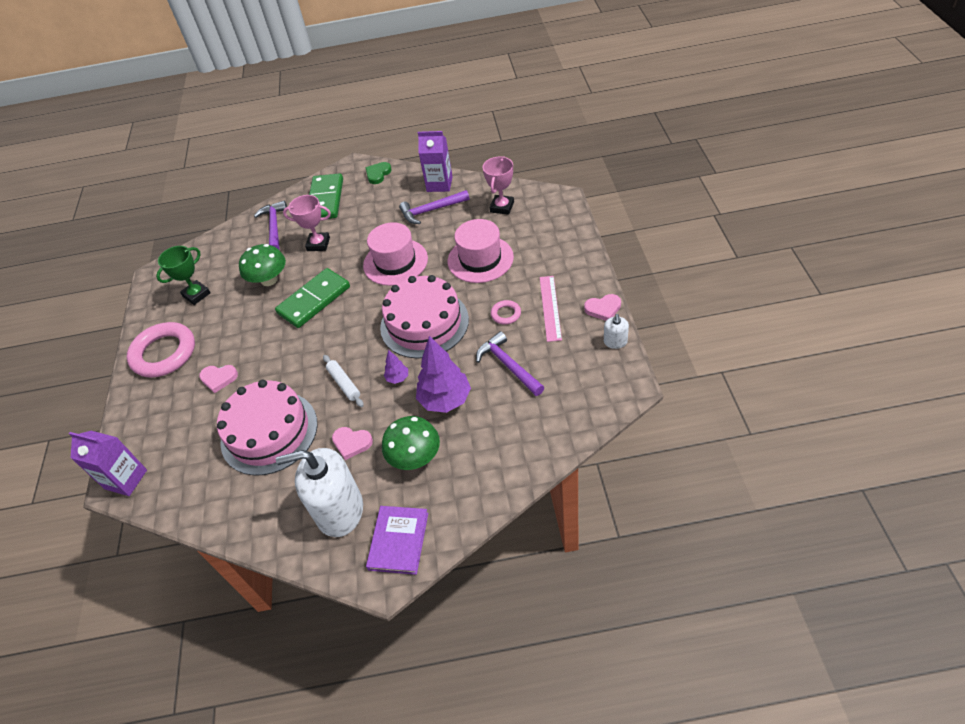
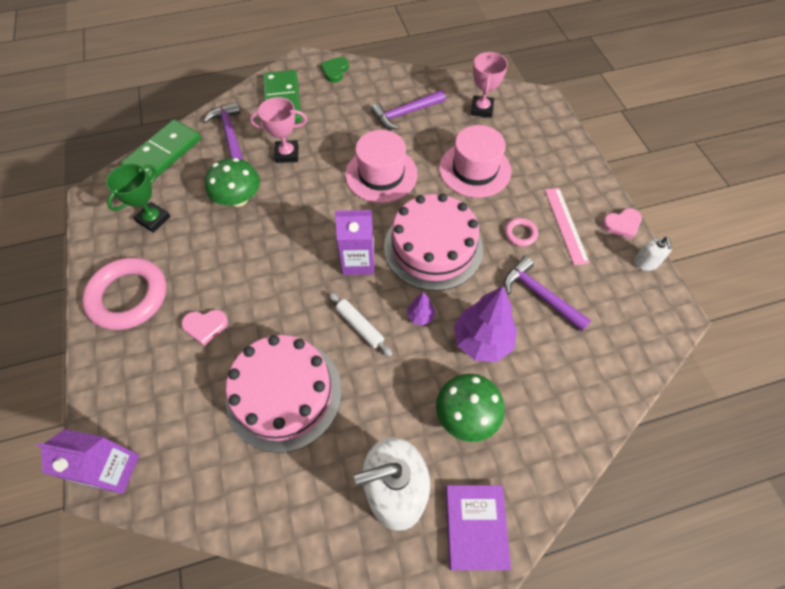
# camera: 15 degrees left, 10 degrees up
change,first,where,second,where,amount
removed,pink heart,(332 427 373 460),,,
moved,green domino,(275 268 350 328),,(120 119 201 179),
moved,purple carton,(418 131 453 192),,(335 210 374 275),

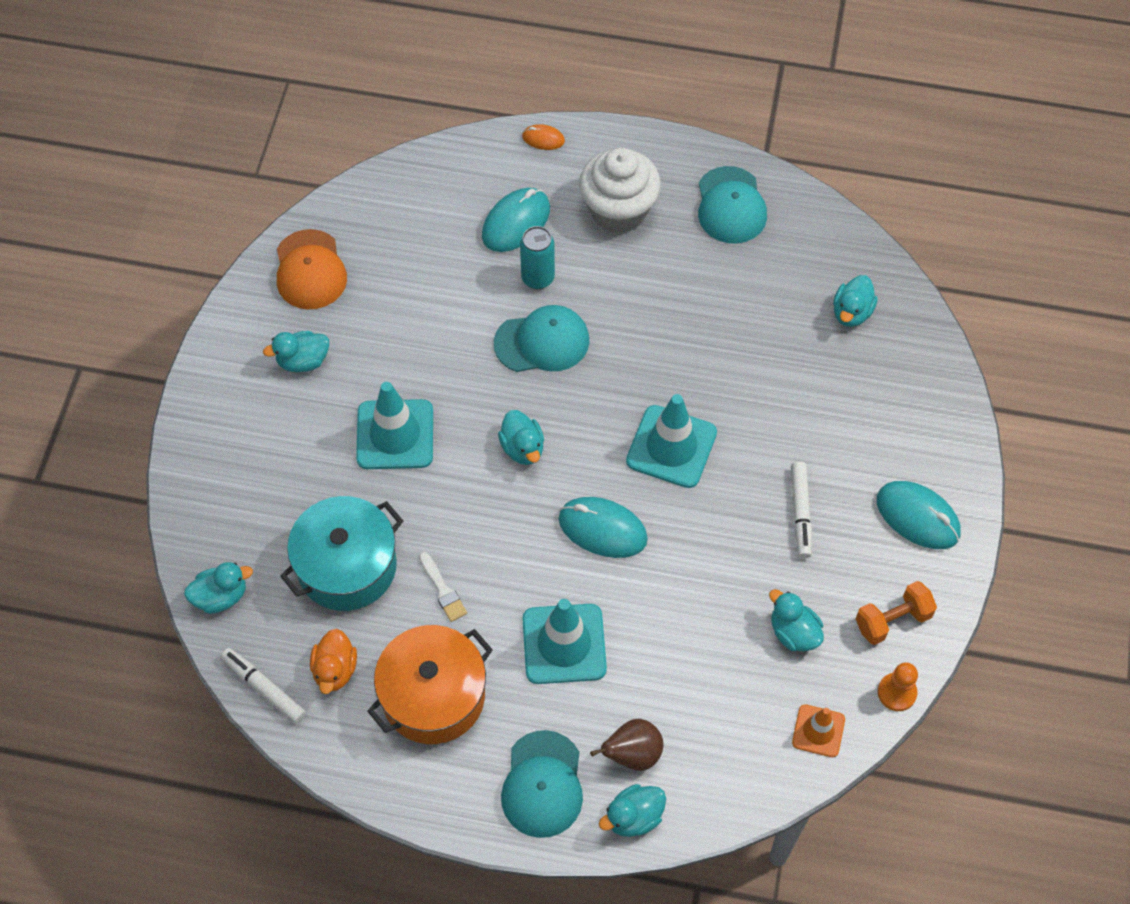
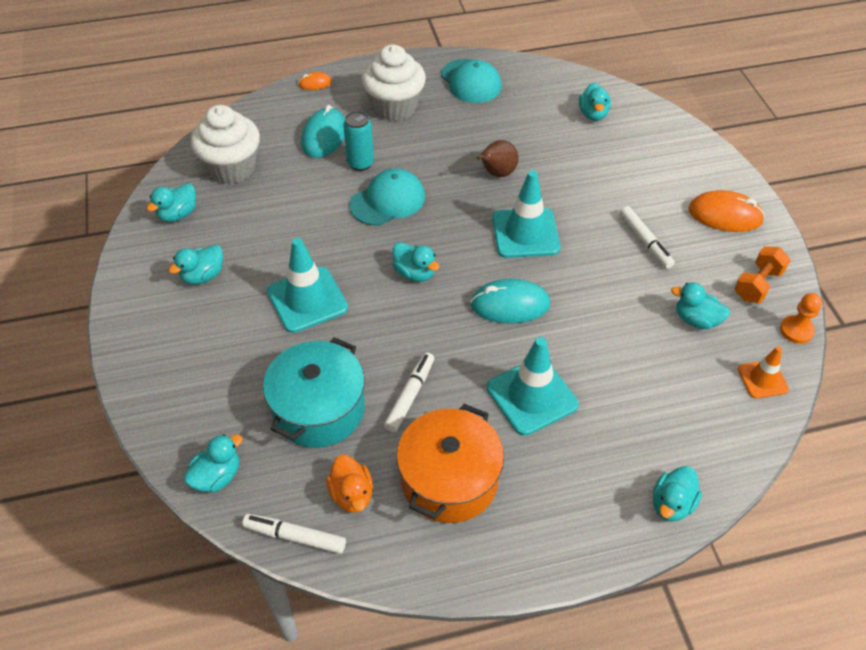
# camera: 25 degrees left, 10 degrees down
change,first,where,second,where,amount
removed,turquoise cap,(501 730 583 838),,,
added,,,white cupcake,(191 105 260 184),
moved,brown pear,(590 719 663 771),,(477 140 518 177),
replaced,orange cap,(277 229 347 310),turquoise duck,(146 183 196 222),
replaced,white brush,(419 552 467 622),white marker,(384 352 434 432),
recoloured,turquoise mouse,(877 481 961 549),orange mouse,(688 190 765 232),

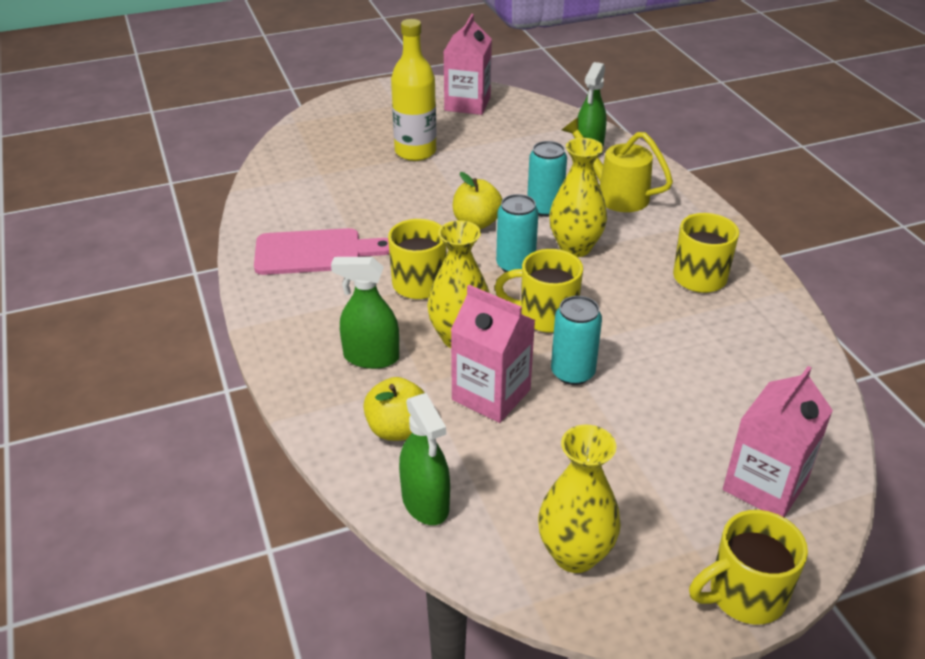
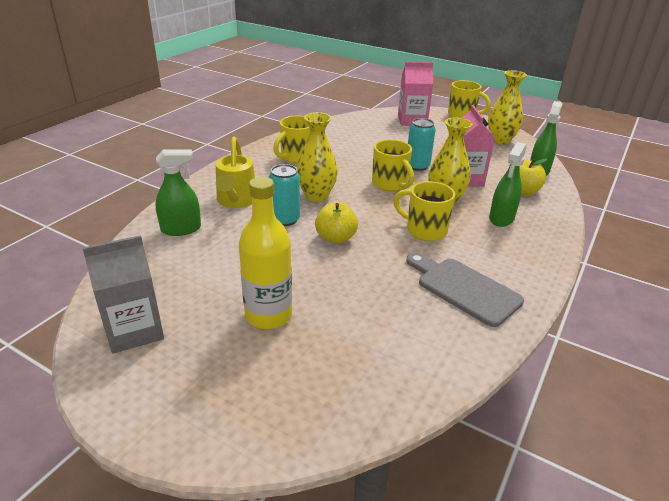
# camera: 130 degrees left, 5 degrees down
change,first,where,second,where,amount
removed,turquoise can,(496 194 539 272),,,
recoloured,pink cutting board,(254 228 389 275),grey cutting board,(406 253 524 327),
recoloured,pink carton,(444 14 492 115),grey carton,(82 235 164 354),
turned,green spray bottle,(331 257 399 369),,(489 142 526 227),60 degrees clockwise

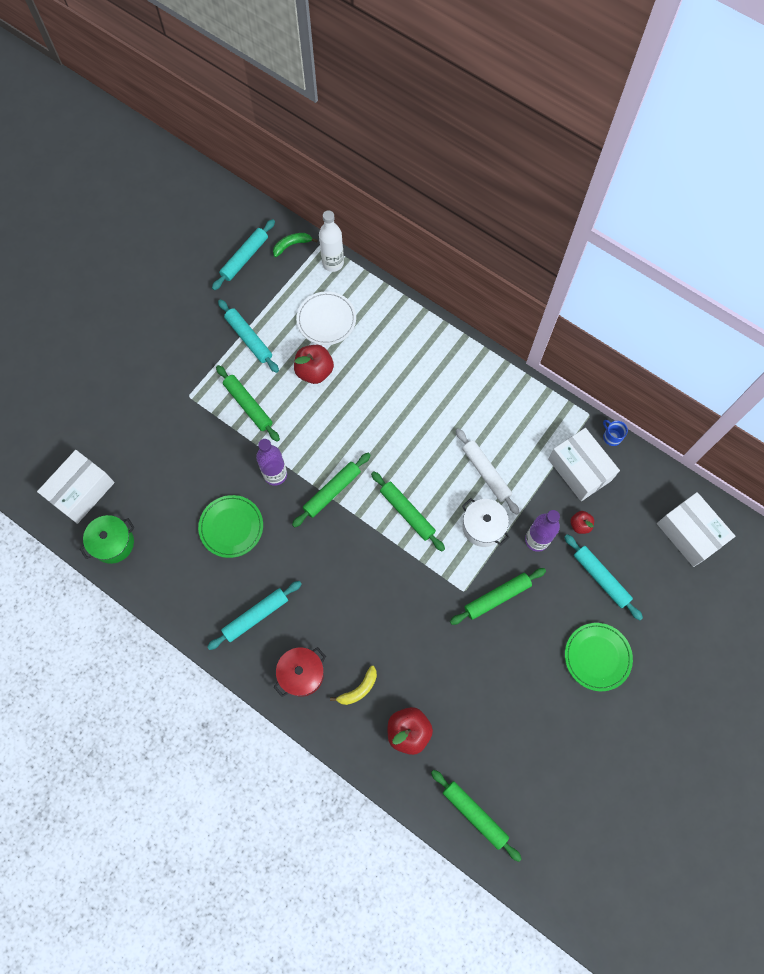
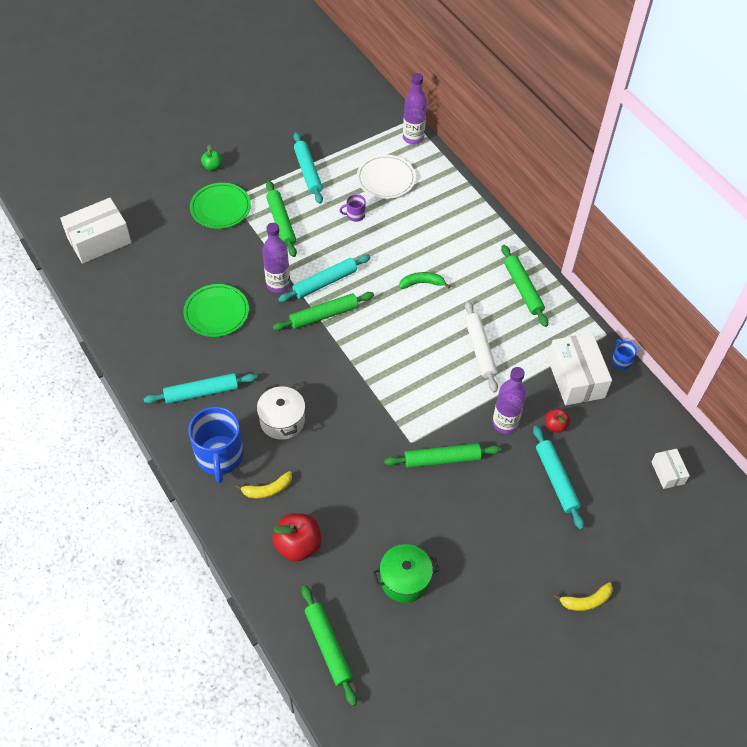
# camera: 20 degrees right, 15 degrees down
change,first,where,second,where,amount
added,,,green apple,(201 144 222 171),
added,,,yellow banana,(553 582 613 611),
moved,green pot,(80 515 135 564),,(373 544 439 603),
moved,turquoise rolling pin,(212 219 275 290),,(278 254 371 302),
moved,green banana,(273 233 317 257),,(399 272 450 289),
moved,green rolling pin,(371 471 445 552),,(501 245 548 327),
moved,white pot,(462 498 510 547),,(257 384 305 440),
moved,green plate,(565 623 633 691),,(190 183 251 229),
replaced,red pot,(274 647 326 697),blue mug,(188 407 244 483),
replaced,red apple,(294 345 334 384),purple mug,(339 194 366 222),
recoloured,white bottle,(319 210 344 272),purple bottle,(403 73 427 144),
resized,white box,(657 492 735 567),,(651 449 690 489),x0.52

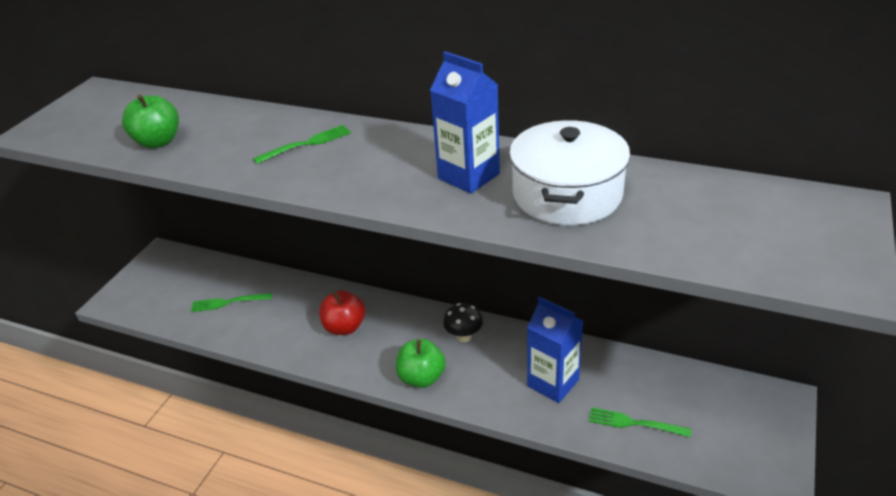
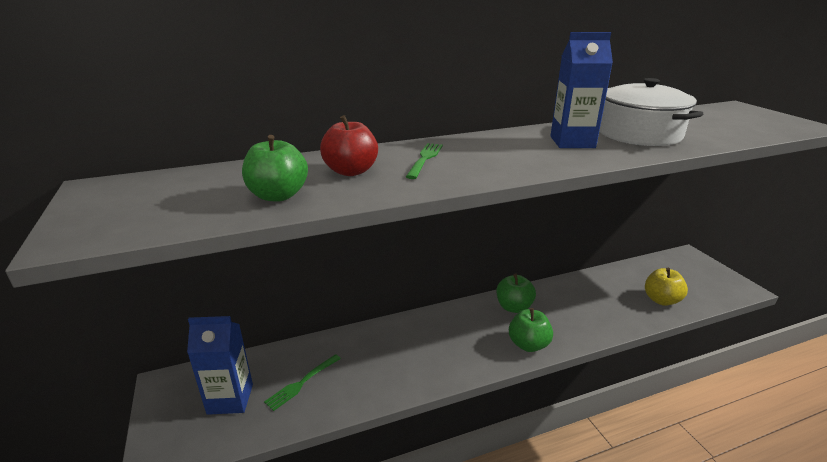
# camera: 45 degrees left, 10 degrees down
change,first,where,second,where,amount
moved,red apple,(319 290 365 335),,(320 115 378 176),
moved,blue carton,(527 296 583 403),,(187 316 253 415),
replaced,black mushroom,(443 303 483 342),green apple,(497 274 536 313),
replaced,green fork,(589 407 691 437),yellow apple,(645 268 688 306),

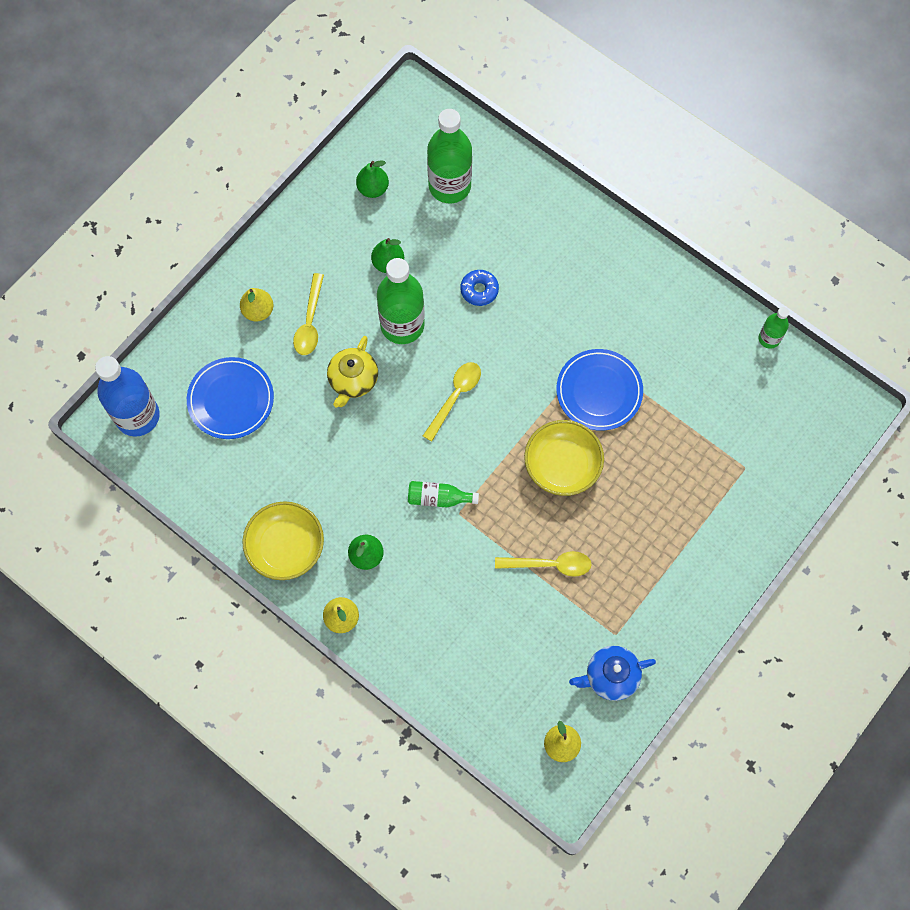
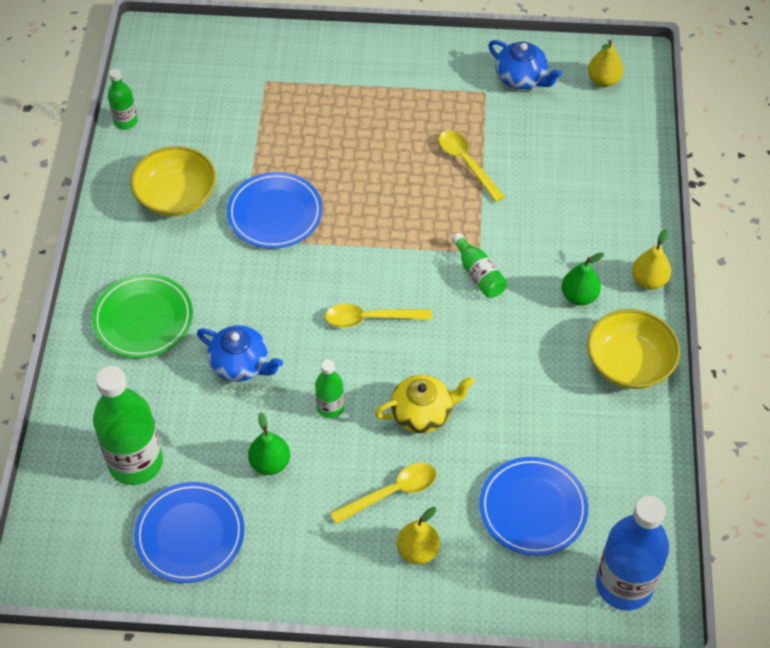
# camera: 125 degrees left, 15 degrees down
change,first,where,second,where,amount
added,,,green plate,(92 274 193 358),
moved,yellow bowl,(524 420 604 496),,(130 146 216 216),
replaced,green pear,(356 160 389 198),blue plate,(134 482 244 583),
replaced,blue donut,(461 270 499 306),blue teapot,(197 325 283 382),
resized,green bottle,(377 258 425 344),,(315 360 344 418),x0.51

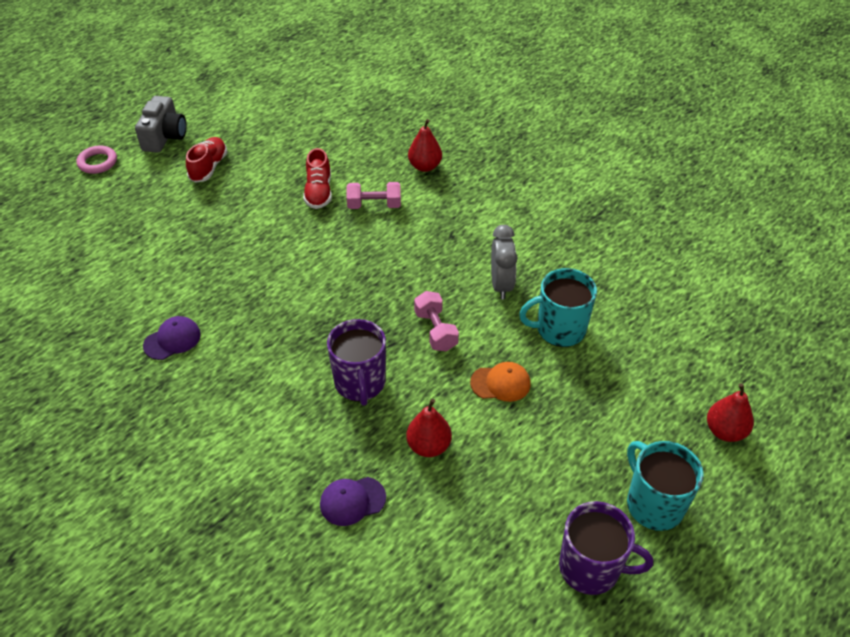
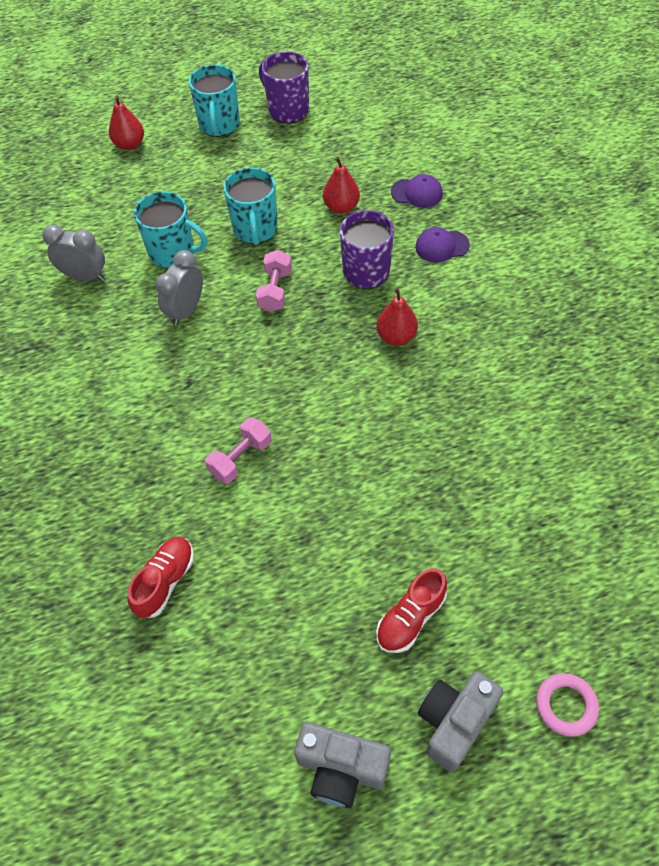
# camera: 150 degrees left, 10 degrees up
change,first,where,second,where,amount
added,,,grey clock,(43 225 105 281),
added,,,grey camera,(294 722 391 808),
moved,purple cap,(143 316 201 360),,(415 227 470 263),
moved,red shoe,(303 148 332 209),,(128 537 194 618),
moved,red pear,(408 119 442 172),,(376 288 418 345),
replaced,orange cap,(470 362 531 402),turquoise mug,(223 167 278 245),
turned,pink dumbbell,(346 182 401 209),,(205 418 272 484),75 degrees counterclockwise

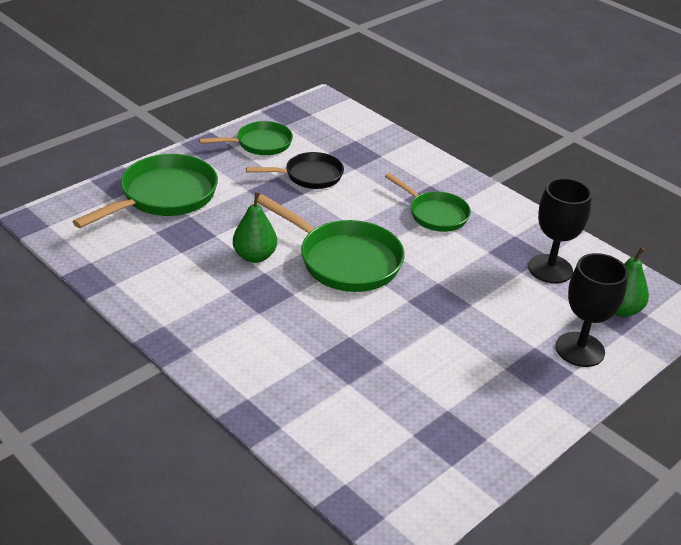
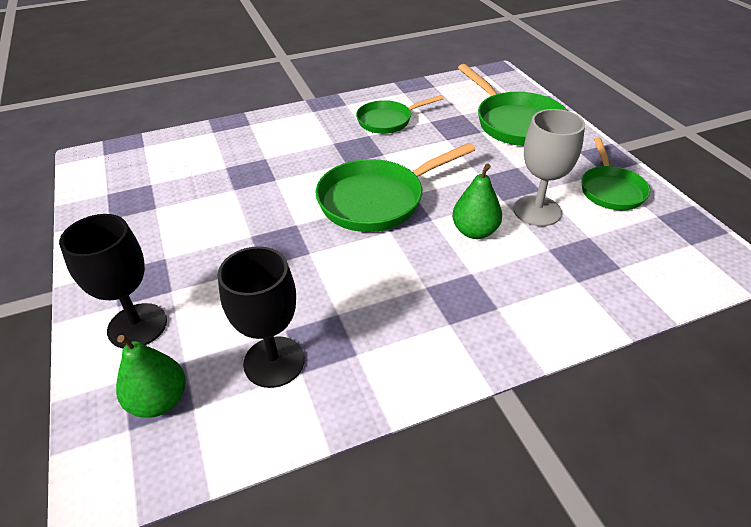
# camera: 115 degrees right, 5 degrees up
change,first,where,second,where,amount
moved,green pear,(233 192 277 263),,(452 164 502 239),
moved,green pan,(385 173 471 232),,(356 95 444 134),
replaced,black pan,(246 152 344 189),grey goblet,(514 109 585 226),

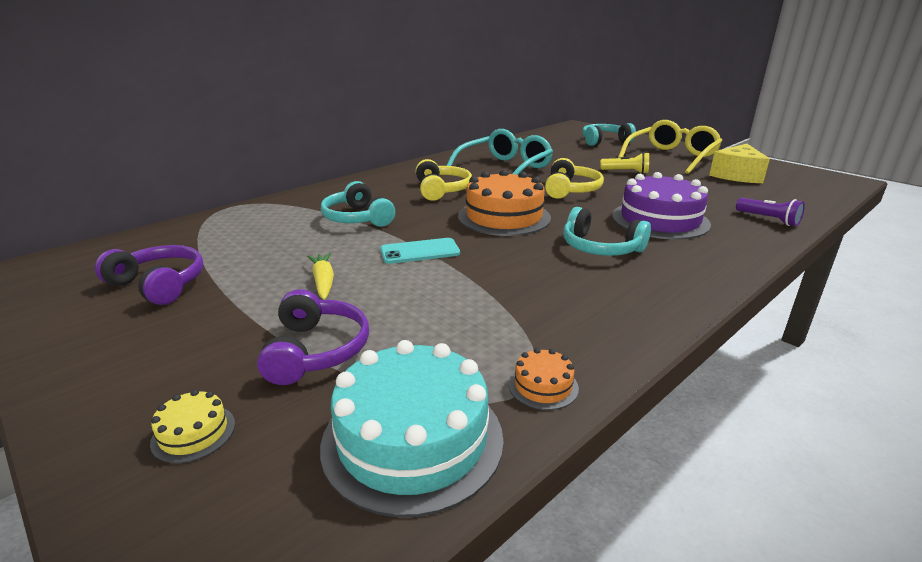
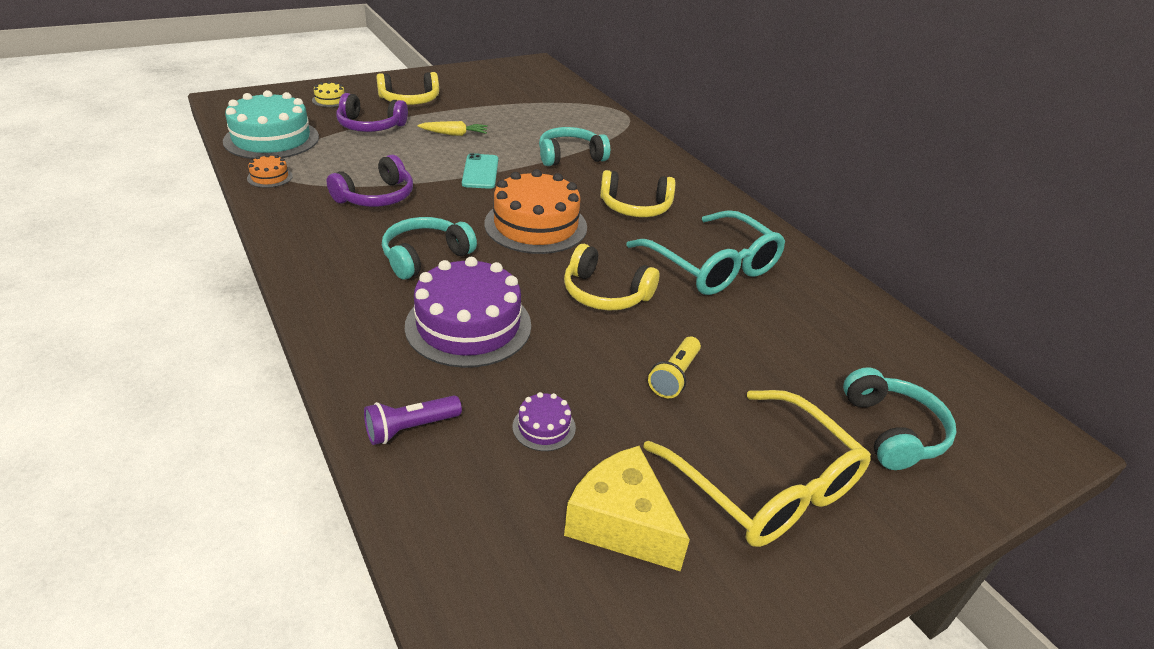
# camera: 100 degrees right, 10 degrees up
change,first,where,second,where,amount
added,,,yellow headphones,(376 72 439 105),
added,,,purple cake,(513 392 576 451),
moved,purple headphones,(95 245 203 305),,(327 155 413 207),

